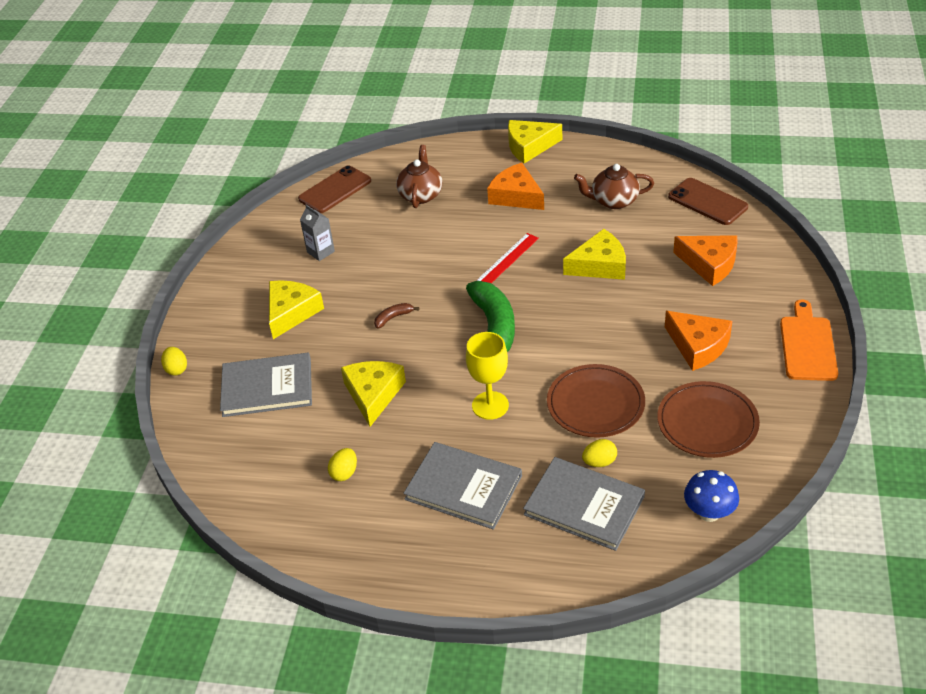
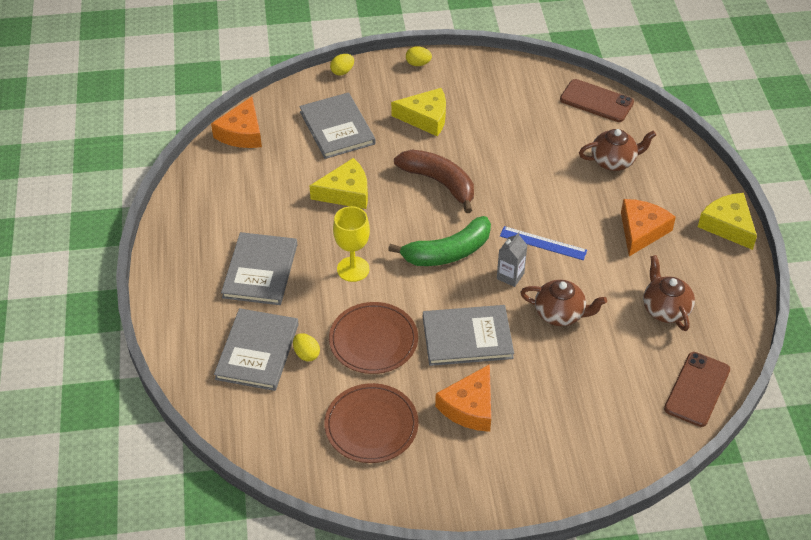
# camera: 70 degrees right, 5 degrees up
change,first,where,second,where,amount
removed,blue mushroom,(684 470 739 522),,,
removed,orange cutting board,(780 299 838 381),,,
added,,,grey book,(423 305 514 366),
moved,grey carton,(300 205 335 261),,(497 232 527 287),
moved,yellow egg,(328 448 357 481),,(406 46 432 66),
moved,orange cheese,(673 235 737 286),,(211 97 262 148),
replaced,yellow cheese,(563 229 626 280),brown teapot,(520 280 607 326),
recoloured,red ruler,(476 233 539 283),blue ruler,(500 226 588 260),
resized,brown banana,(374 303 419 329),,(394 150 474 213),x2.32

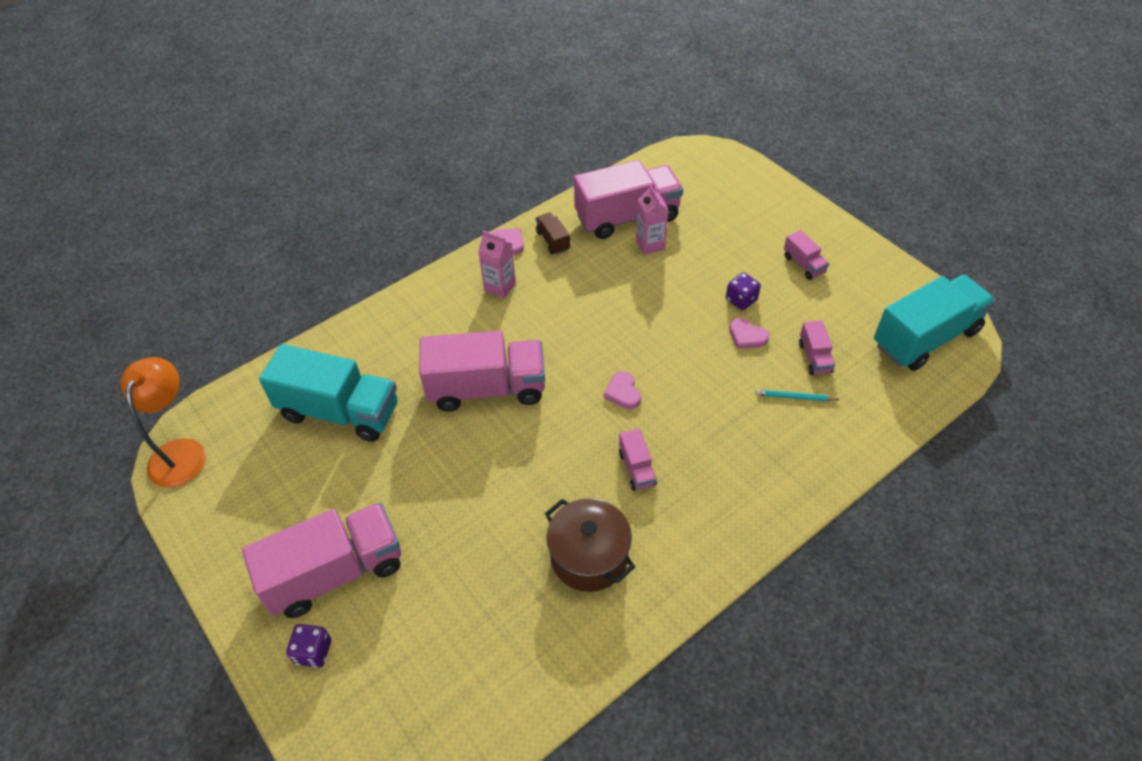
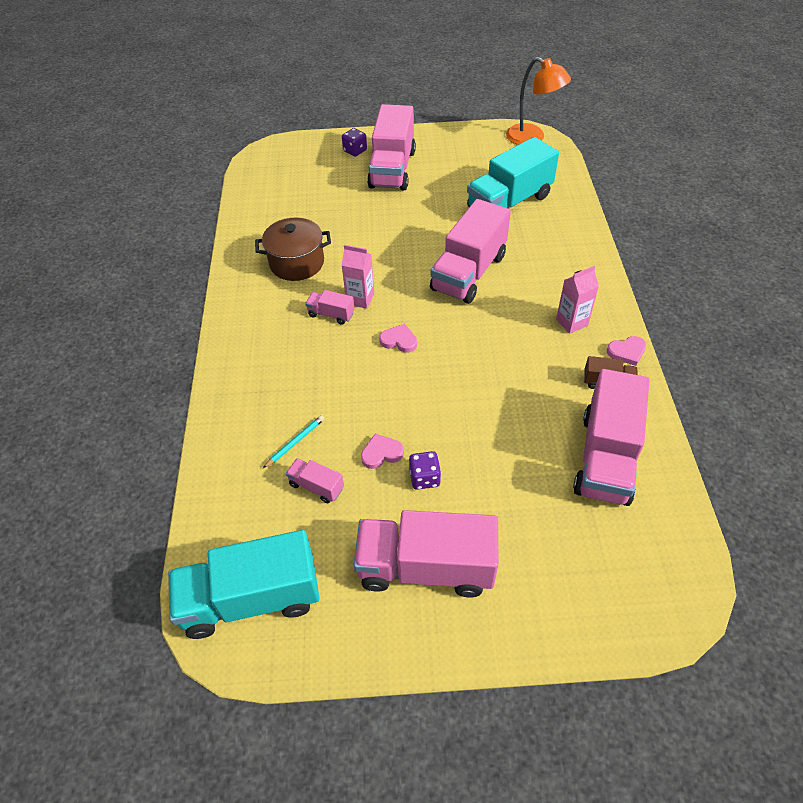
# camera: 125 degrees right, 0 degrees up
change,first,where,second,where,amount
moved,pink carton,(636 184 669 255),,(342 245 374 309),
turned,turquoise truck,(874 275 995 371),,(168 530 320 639),75 degrees clockwise
resized,pink truck,(784 230 829 280),,(354 510 498 597),x2.25

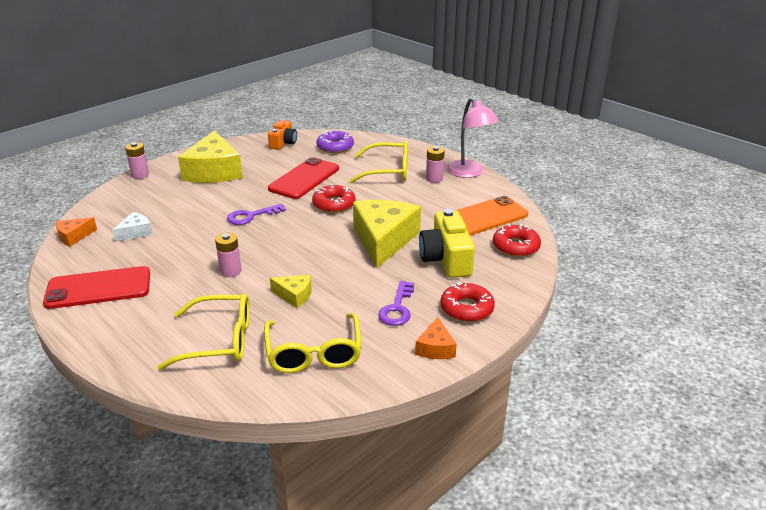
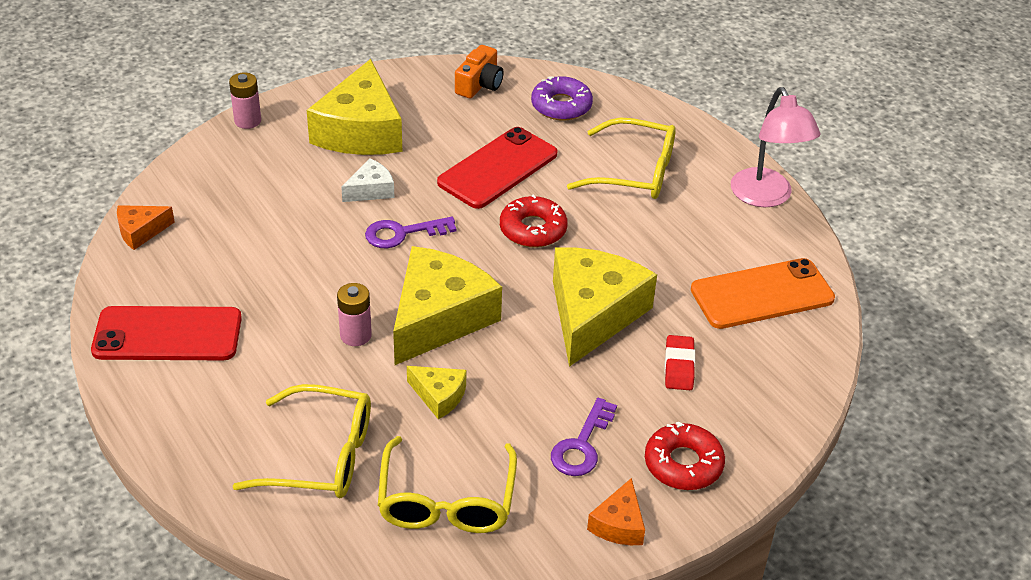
# camera: 10 degrees right, 10 degrees up
change,first,where,second,where,amount
removed,pink battery,(426 146 445 183),,,
removed,red donut,(493 224 541 257),,,
added,,,yellow cheese,(393 246 502 365),
moved,white cheese,(112 212 153 242),,(341 158 395 202),
replaced,yellow camera,(419 209 475 278),red eraser,(665 335 695 390),

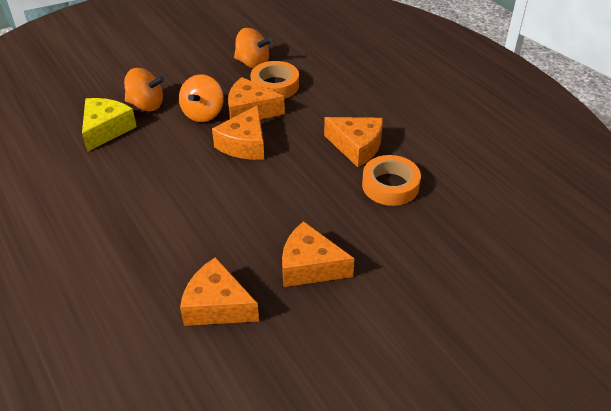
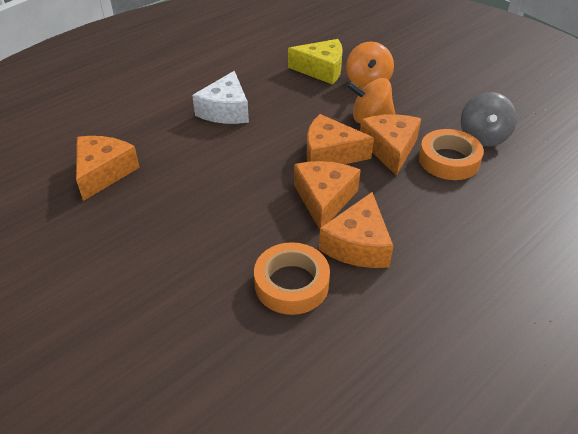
# camera: 80 degrees right, 0 degrees up
change,first,where,second,where,amount
added,,,white cheese,(192 71 249 124),
moved,orange cheese,(282 221 355 287),,(294 161 361 230),
recoloured,orange spinning top,(234 28 272 69),grey spinning top,(461 92 517 147),

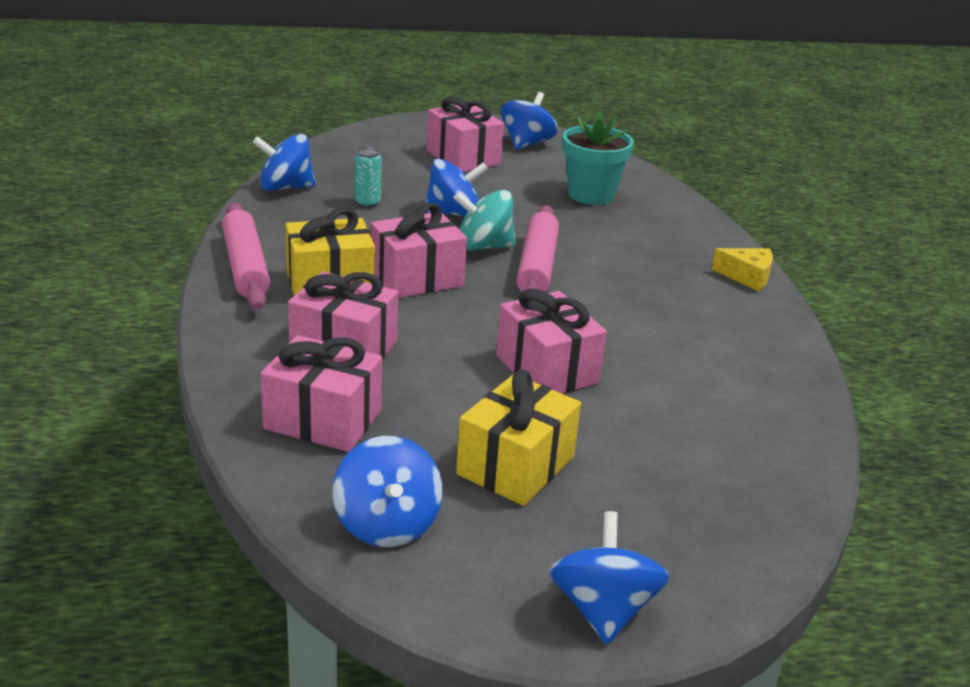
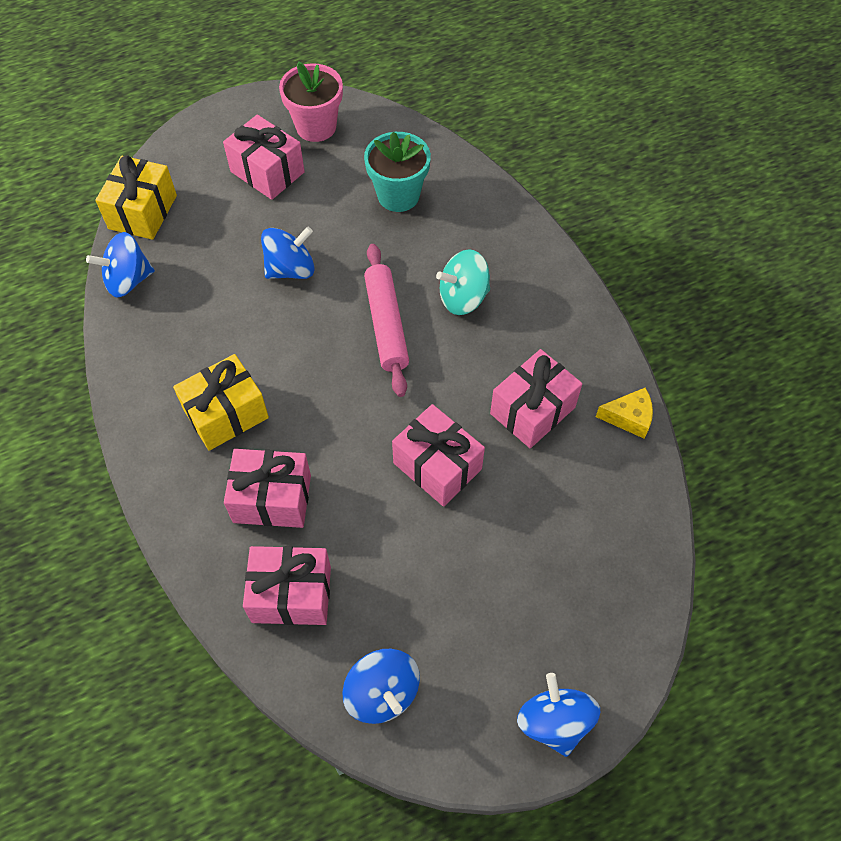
# camera: 15 degrees left, 30 degrees up
change,first,where,second,where,amount
removed,pink rolling pin,(222 203 270 310),,,
removed,turquoise can,(354 147 382 208),,,
moved,pink gift,(371 203 467 298),,(490 349 582 448),
moved,turquoise spinning top,(453 190 516 251),,(436 249 490 315),
moved,yellow gift,(456 370 581 506),,(95 155 177 240),
moved,yellow cheese,(712 248 773 291),,(596 388 653 439),
replaced,blue spinning top,(501 92 558 150),pink flower pot,(279 61 343 142),

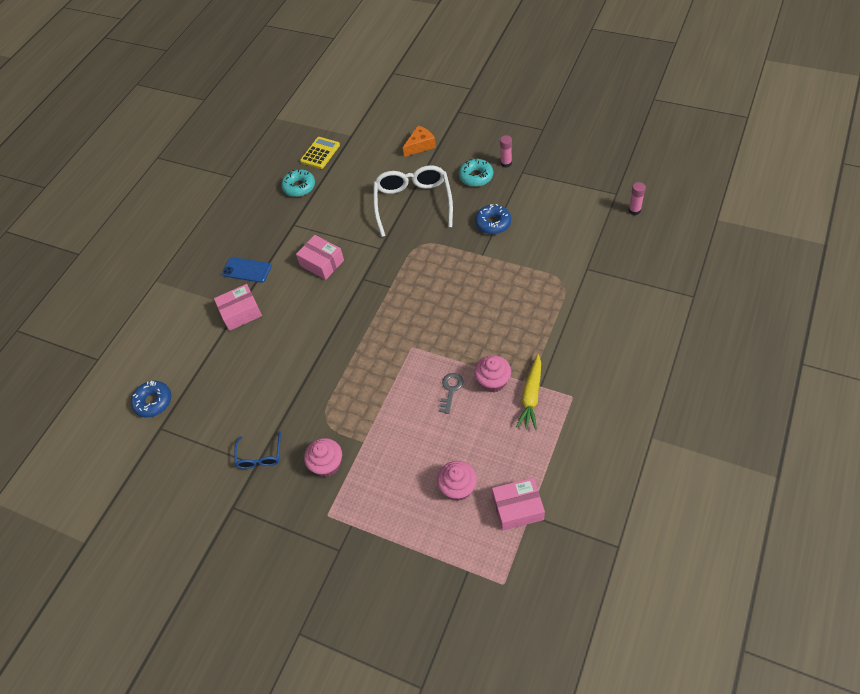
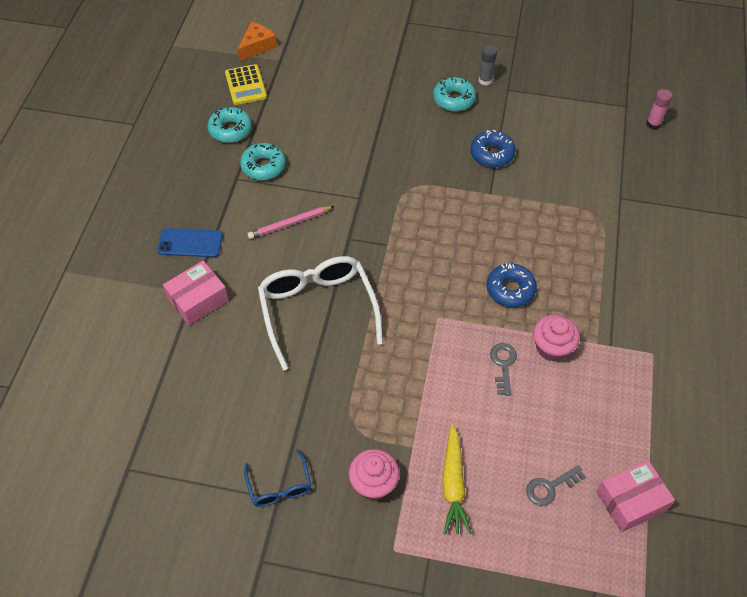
# camera: 20 degrees left, 0 degrees up
change,first,where,second,where,amount
added,,,turquoise donut,(240 143 286 180),
moved,blue donut,(131 380 171 418),,(486 263 537 307),
moved,white glasses,(373 165 453 237),,(258 256 383 371),
moved,orange cheese,(403 126 436 157),,(238 22 277 61),
moved,yellow carrot,(516 354 541 430),,(442 424 472 535),
replaced,pink box,(296 235 344 280),pink pencil,(247 206 334 239),
replaced,pink cupcake,(437 461 477 501),grey key,(526 465 586 506),
recoloured,pink glue stick,(500 135 512 167),grey glue stick,(479 45 497 85),
turned,yellow calculator,(300 137 340 169),,(225 64 267 105),150 degrees clockwise

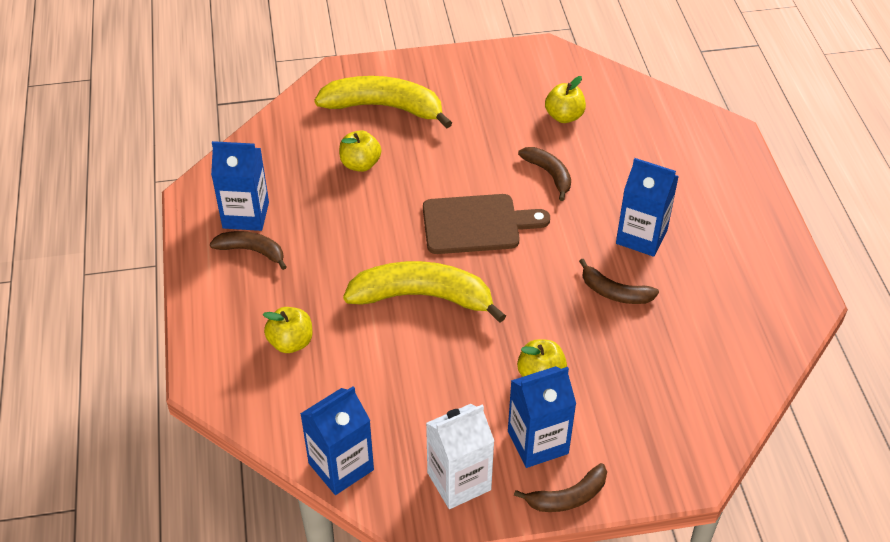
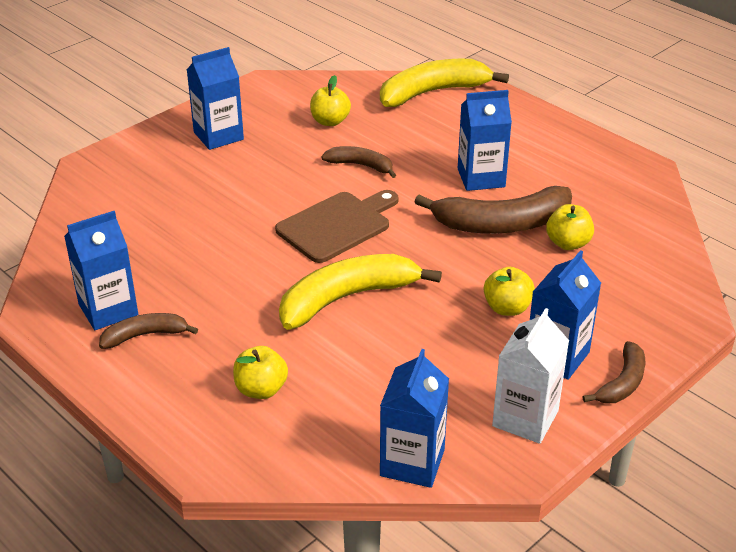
# camera: 35 degrees left, 10 degrees down
change,first,where,second,where,amount
added,,,blue carton,(187 47 244 150),
moved,yellow banana,(314 76 452 129),,(380 59 509 107),
moved,yellow apple,(339 130 381 172),,(546 204 594 250),
resized,brown banana,(579 259 659 304),,(414 186 572 234),x1.85

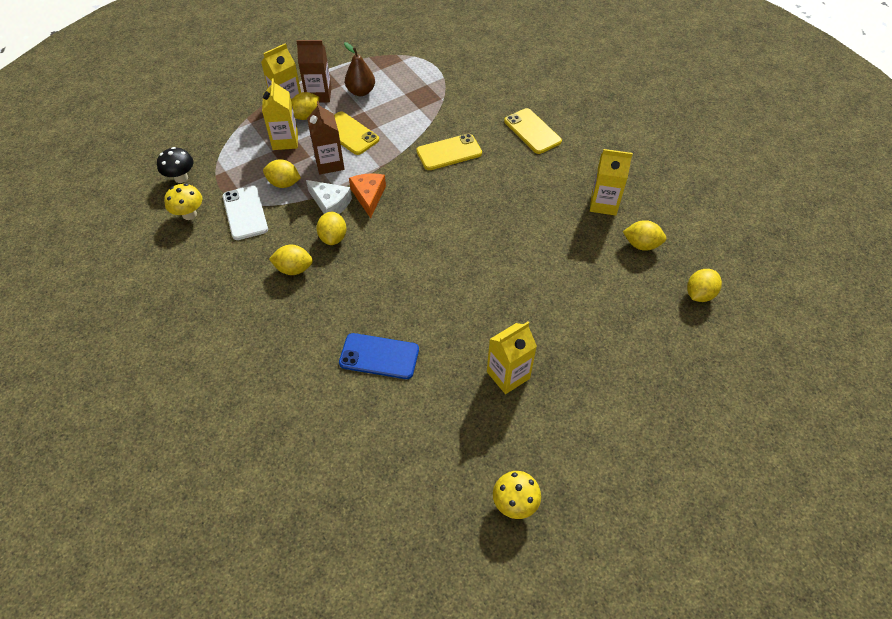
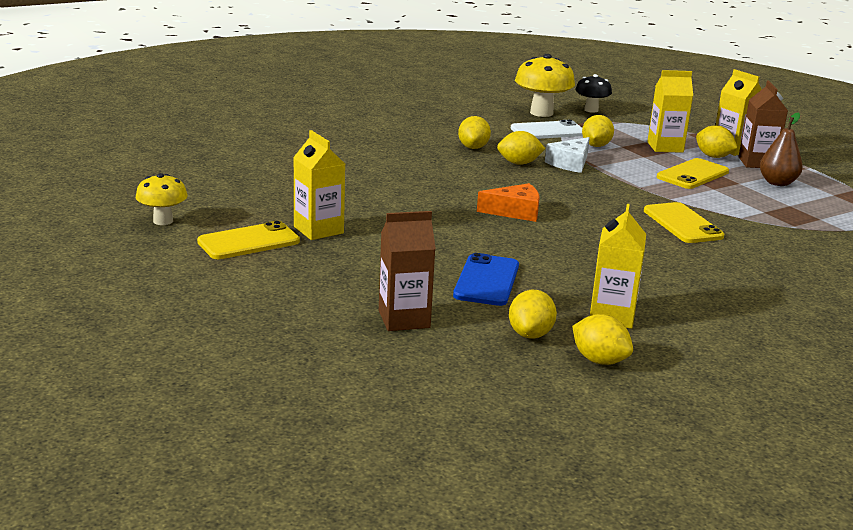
# camera: 90 degrees right, 30 degrees down
change,first,where,second,where,amount
moved,brown carton,(307 101 344 174),,(379 211 436 331),
moved,blue phone,(339 333 419 379),,(453 253 519 306),
moved,orange cheese,(349 173 386 218),,(477 183 540 222),
moved,yellow phone,(504 108 562 154),,(197 221 300 259),
moved,yellow lemon,(687 269 722 302),,(572 314 633 365),
resized,yellow mushroom,(164 184 202 220),,(515 54 575 117),x1.61

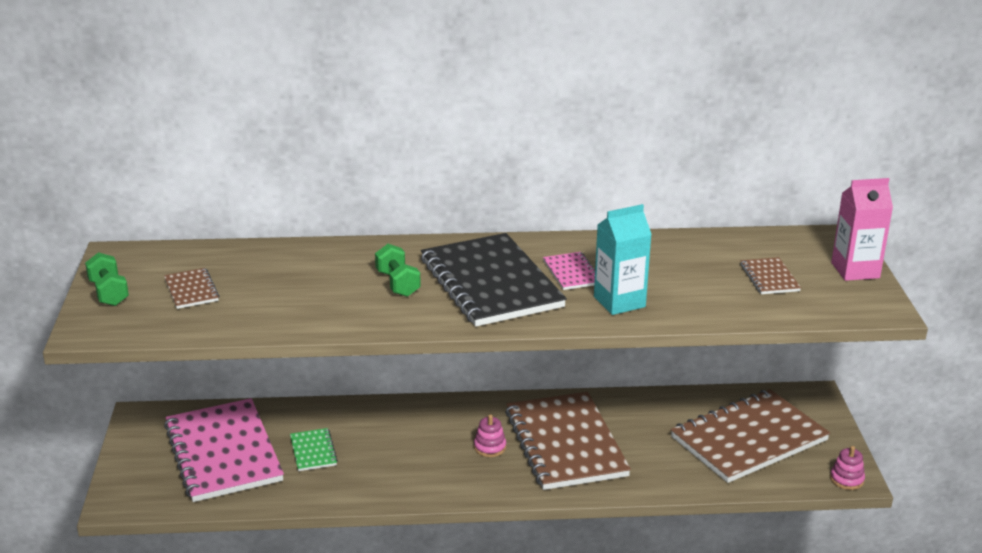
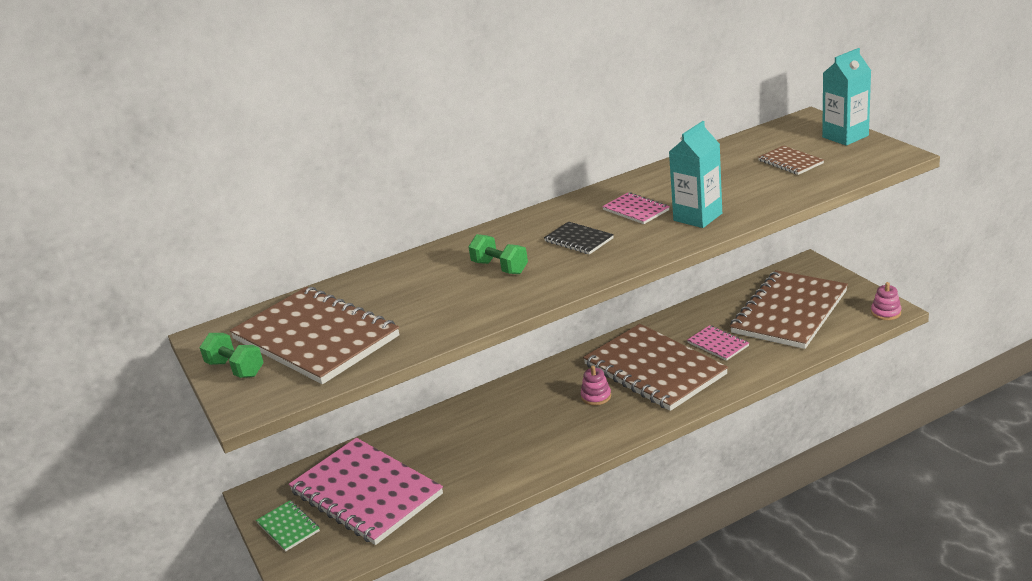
# camera: 20 degrees left, 0 degrees up
change,first,where,second,where,amount
added,,,pink notebook,(687 325 749 361),
moved,green notebook,(290 428 338 471),,(256 501 320 552),
recoloured,pink carton,(831 178 893 281),turquoise carton,(822 48 871 146),
resized,brown notebook,(164 268 219 309),,(229 287 400 384),x2.32
resized,black notebook,(421 233 567 326),,(544 221 614 255),x0.43

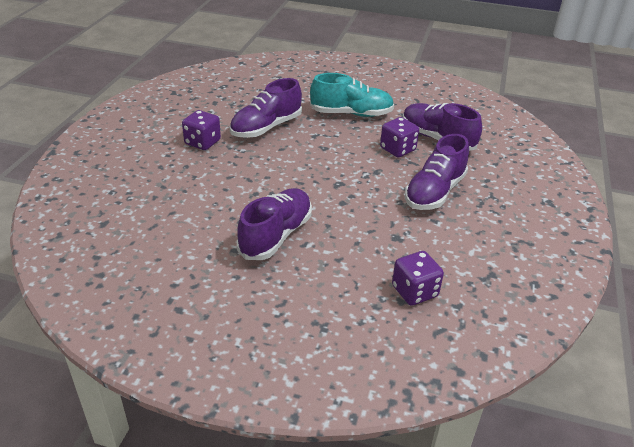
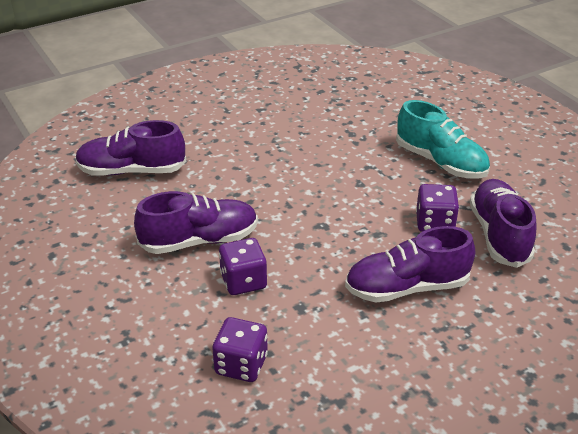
# camera: 45 degrees right, 0 degrees up
change,first,where,second,where,amount
moved,purple dice,(182 110 221 150),,(219 238 267 295),
moved,purple shoe,(230 78 302 138),,(75 120 186 176),

